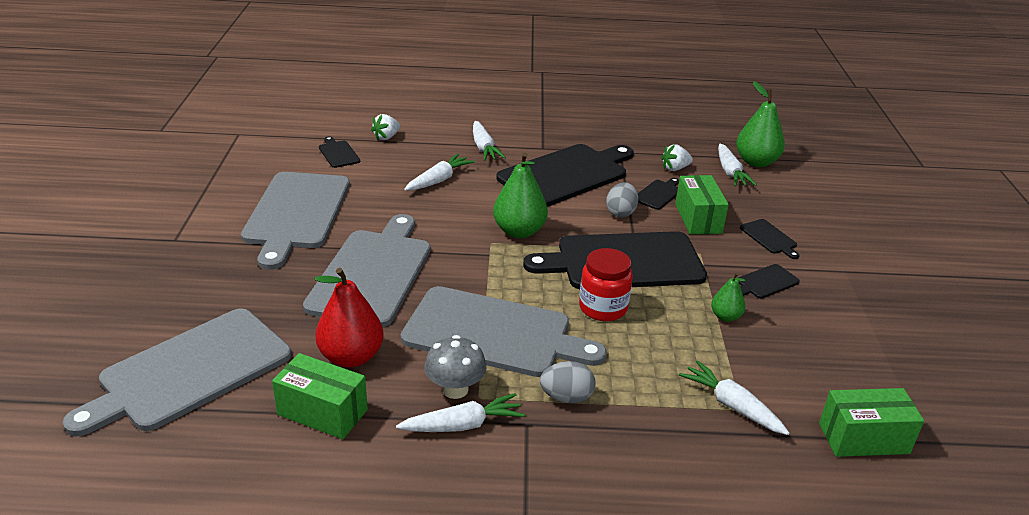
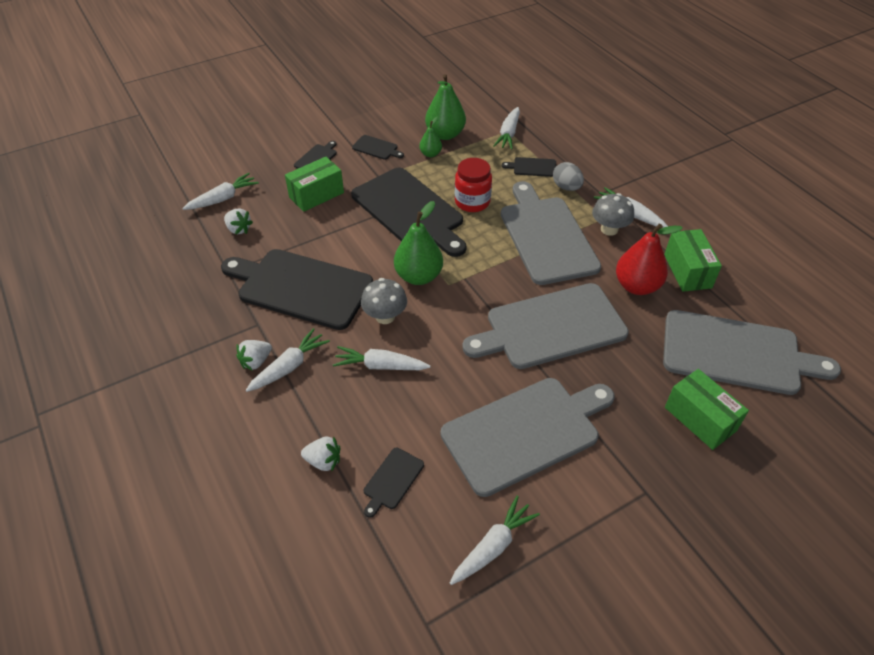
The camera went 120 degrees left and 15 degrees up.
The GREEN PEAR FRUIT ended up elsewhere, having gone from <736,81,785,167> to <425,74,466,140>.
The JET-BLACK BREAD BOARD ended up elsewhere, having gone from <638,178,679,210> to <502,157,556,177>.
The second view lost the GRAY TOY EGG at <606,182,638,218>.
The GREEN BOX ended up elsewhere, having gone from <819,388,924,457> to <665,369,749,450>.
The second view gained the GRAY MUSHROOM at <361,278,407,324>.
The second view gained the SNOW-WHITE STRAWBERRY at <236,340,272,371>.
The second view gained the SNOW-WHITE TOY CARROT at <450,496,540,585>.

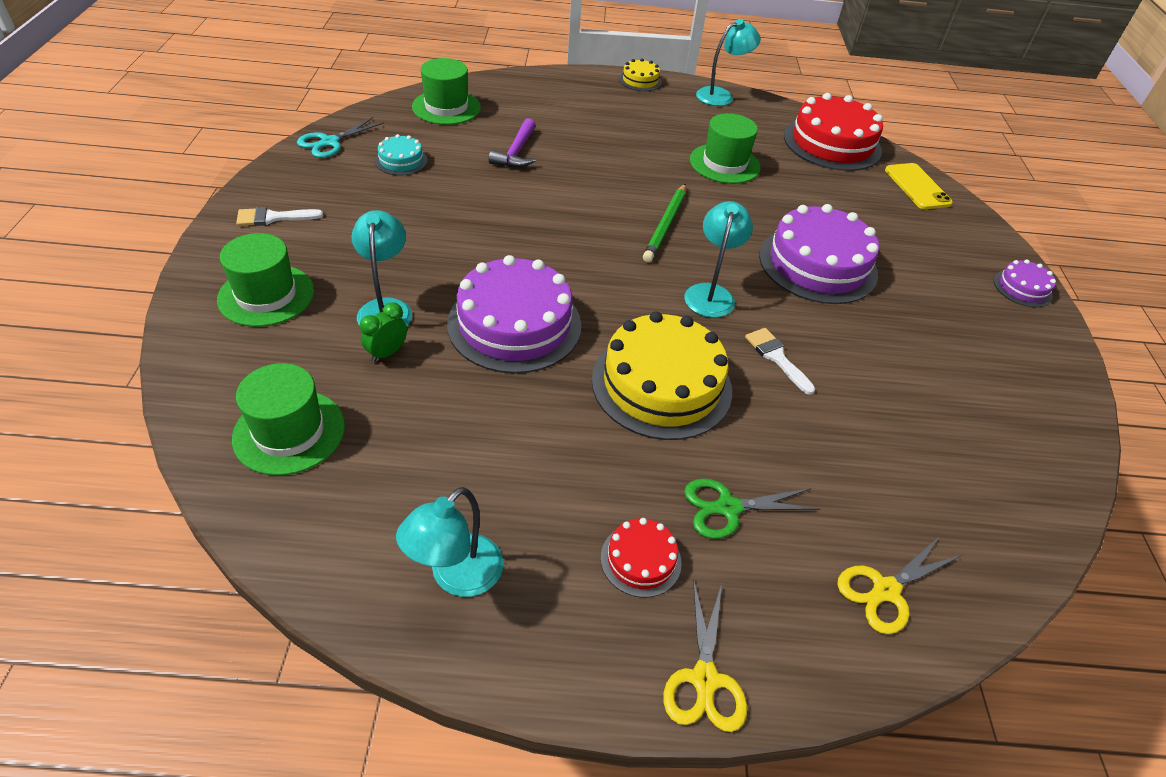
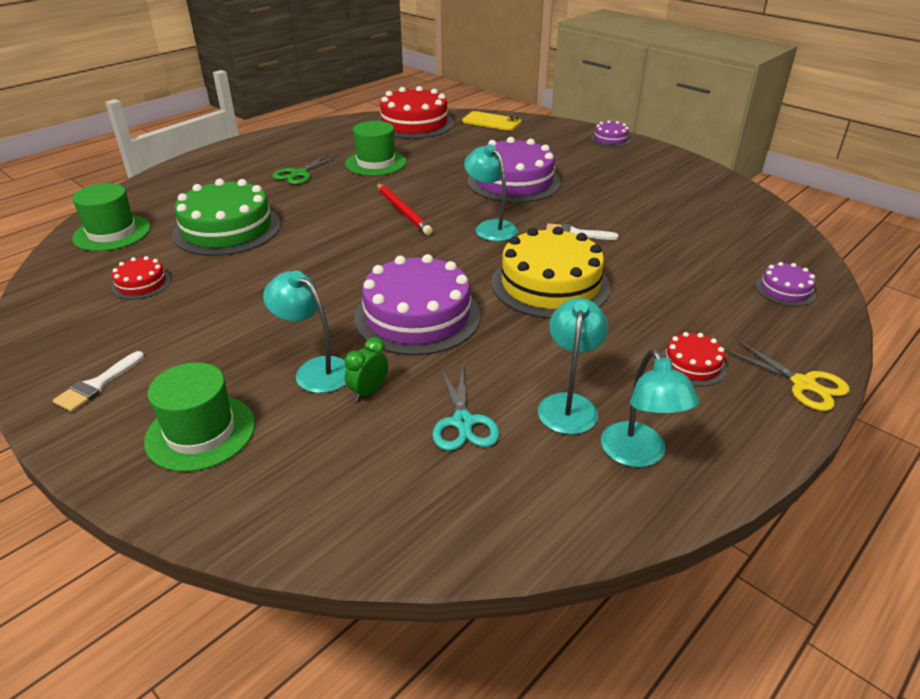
The camera went 45 degrees left and 10 degrees down.
The AQUA READING LAMP ended up elsewhere, having gone from <696,19,761,106> to <538,298,608,434>.
The second view lost the GOLDEN GATEAU at <619,58,662,91>.
The AQUA SHEARS ended up elsewhere, having gone from <297,117,384,158> to <432,367,500,451>.
Where the ROYAL PURPLE CARPENTER'S HAMMER stood at <489,118,536,167>, the GREEN GATEAU came to stand at <172,179,280,256>.
What was the AQUA GATEAU at <375,134,428,176> turned into the CRIMSON GATEAU at <111,256,171,300>.
What was the GREEN PENCIL at <643,184,686,262> turned into the CRIMSON PENCIL at <376,183,433,235>.
The GREEN CLOCK at <360,302,407,362> ended up facing another way, 45 degrees clockwise from before.
The second view lost the GREEN TALL HAT at <232,363,345,475>.
The GREEN SHEARS ended up elsewhere, having gone from <684,478,820,539> to <272,154,338,185>.
Where the GOLDEN SHEARS stood at <837,536,962,634>, the ROYAL PURPLE GATEAU came to stand at <756,262,816,306>.

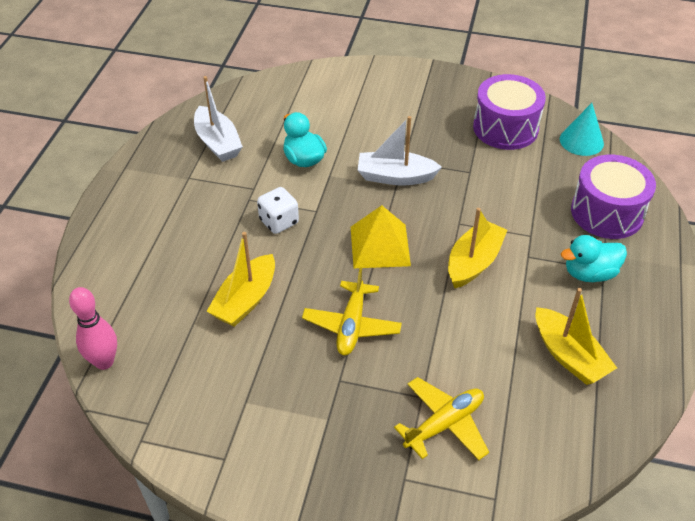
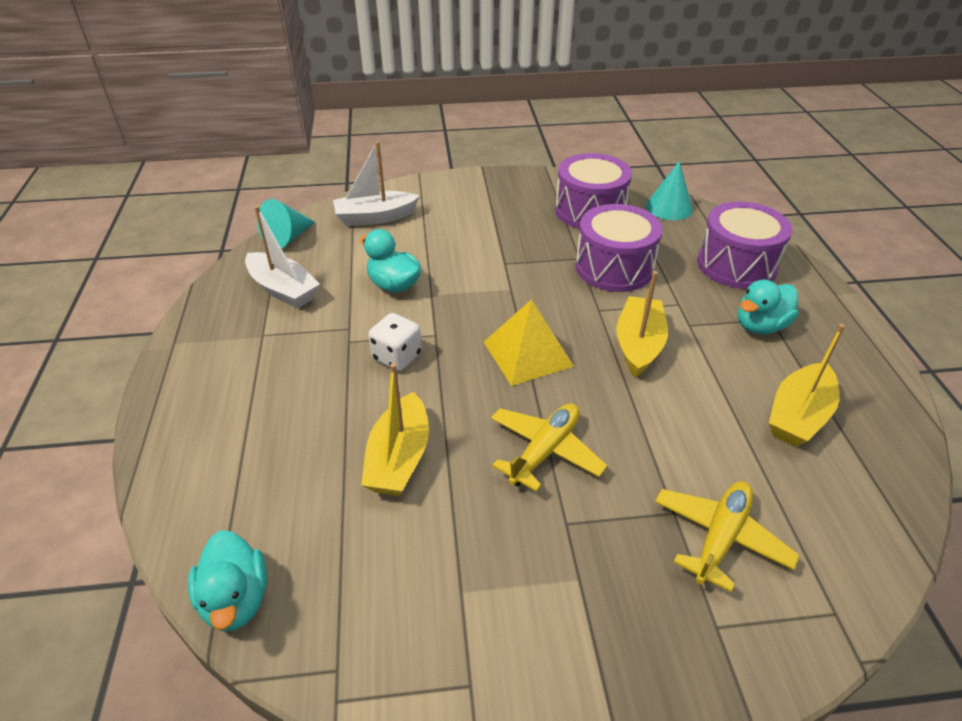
The camera went 20 degrees left and 5 degrees down.
The SNOW-WHITE TOY BOAT ended up elsewhere, having gone from <358,116,442,185> to <333,141,420,226>.
The GOLDEN TOY PLANE at <302,267,402,356> ended up facing another way, 135 degrees counterclockwise from before.
Where the ROSE-PINK TENPIN stood at <69,287,117,370>, the AQUA DUCK came to stand at <188,530,267,631>.
The GOLDEN TOY BOAT at <536,288,617,385> ended up facing another way, 90 degrees clockwise from before.
The second view gained the AQUA SOLID CONE at <257,199,315,249>.
The second view gained the ROYAL PURPLE TOY DRUM at <575,204,663,292>.

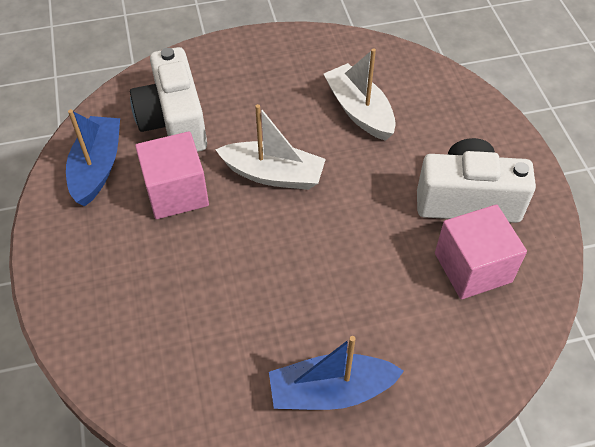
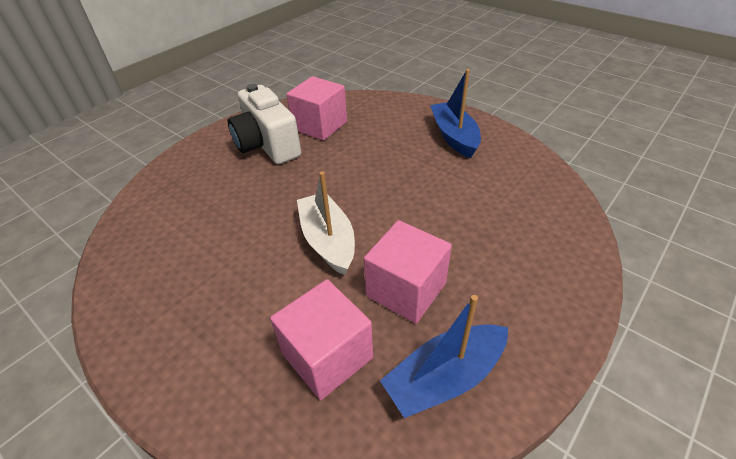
The camera went 125 degrees left and 10 degrees down.
Where the SNOW-WHITE CAMERA stood at <130,47,207,152>, the ROSE-PINK BLOCK came to stand at <270,279,373,400>.
The second view lost the SNOW-WHITE TOY BOAT at <324,48,396,141>.
The COBALT TOY BOAT at <269,336,404,410> ended up facing another way, 150 degrees counterclockwise from before.

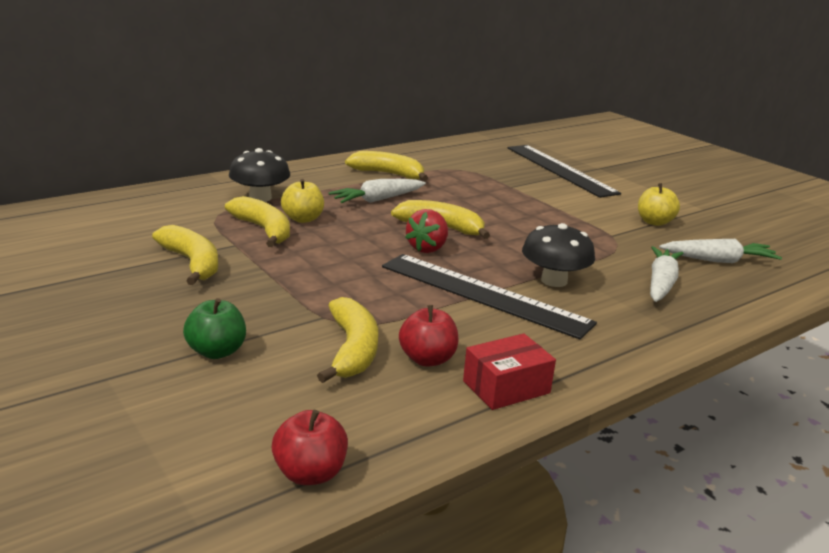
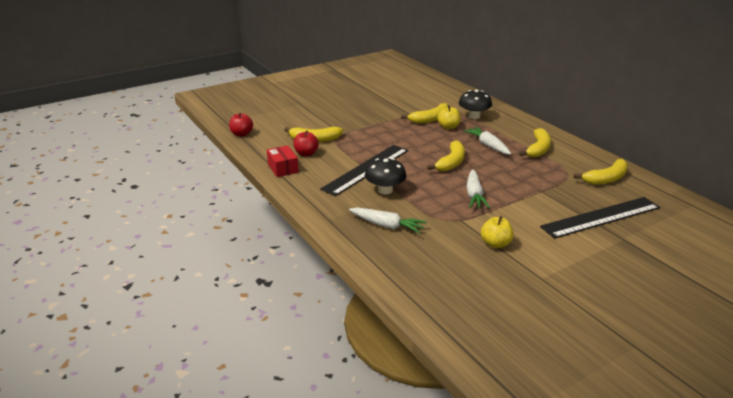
The camera went 95 degrees right and 5 degrees up.
The second view lost the CRIMSON STRAWBERRY at <405,209,448,253>.
The GOLDEN BANANA FRUIT ended up elsewhere, having gone from <152,225,218,285> to <574,159,628,185>.
The SNOW-WHITE TOY CARROT ended up elsewhere, having gone from <659,239,782,263> to <467,169,490,208>.
The second view lost the GREEN TOY APPLE at <183,298,246,359>.

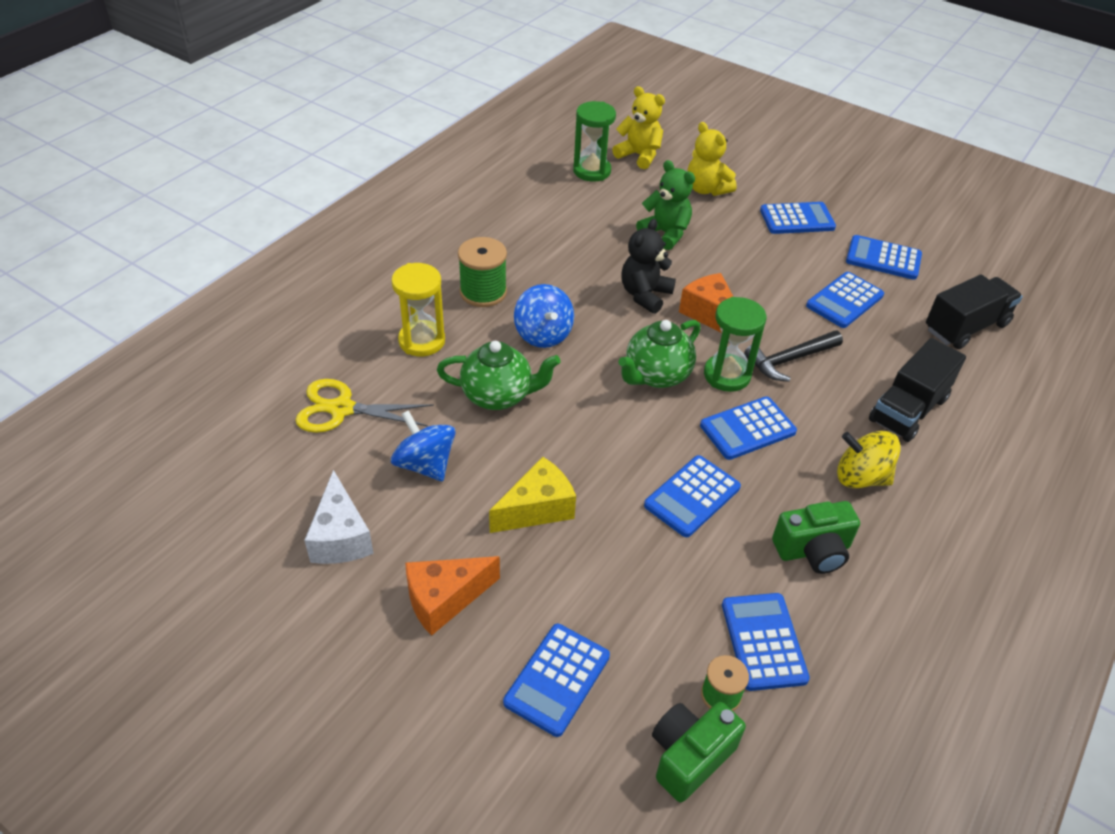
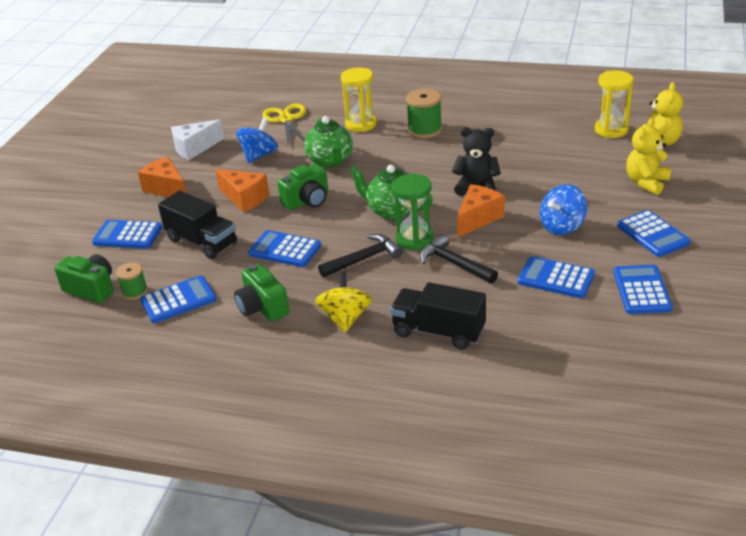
The camera went 75 degrees right and 10 degrees down.
What was the GREEN SANDGLASS at <573,101,616,182> turned into the GOLDEN SANDGLASS at <595,70,633,138>.
The second view lost the GREEN STUFFED BEAR at <636,160,695,250>.
The JET-BLACK TOY TRUCK ended up elsewhere, having gone from <926,275,1023,349> to <158,191,237,260>.
The COBALT WHIRLIGIG ended up elsewhere, having gone from <514,284,574,348> to <540,184,587,235>.
Where the COBALT POCKET CALCULATOR stood at <700,397,797,460>, the JET-BLACK CARPENTER'S HAMMER came to stand at <318,234,403,277>.
What was the GOLDEN CHEESE at <489,457,576,533> turned into the ORANGE CHEESE at <215,169,269,212>.
The second view gained the GREEN CAMERA at <278,164,328,210>.

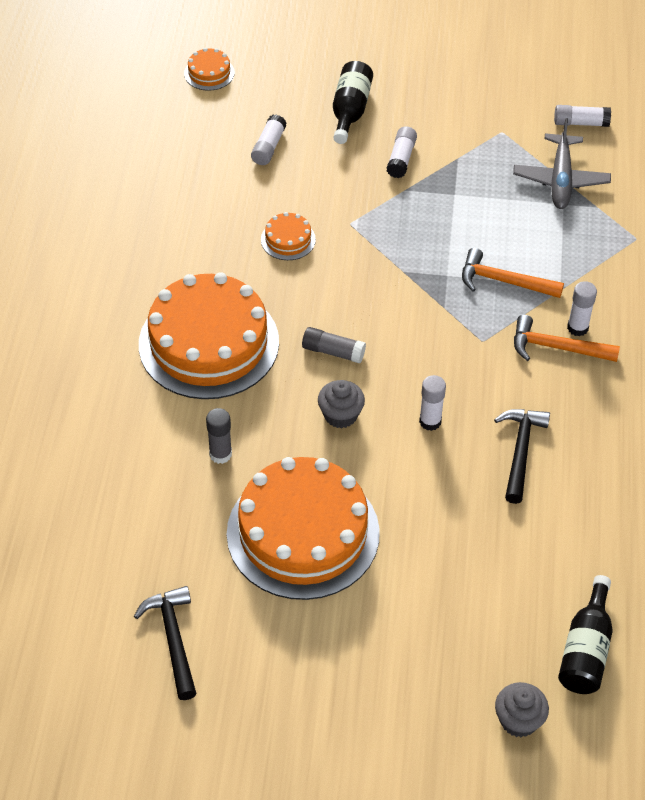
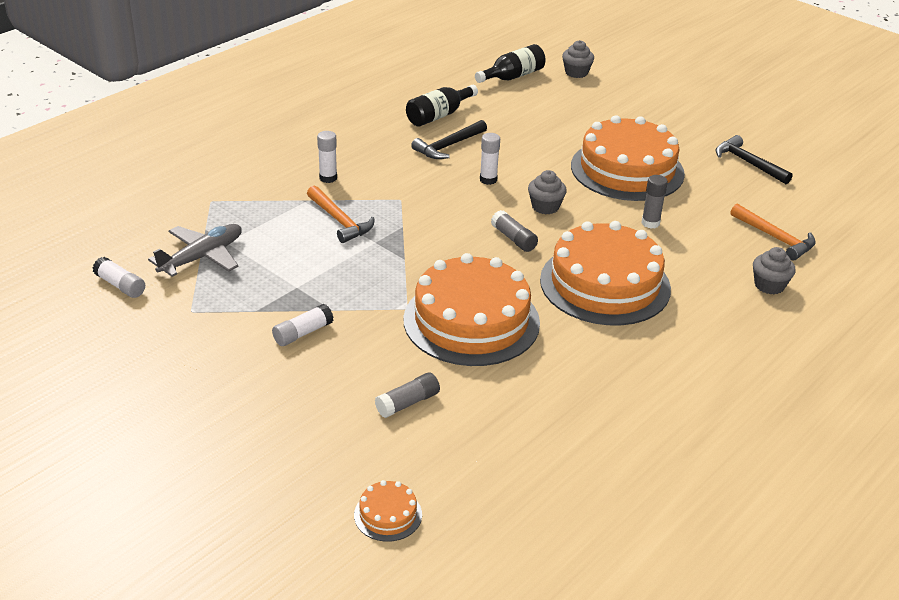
The camera went 145 degrees left and 15 degrees down.
The JET-BLACK DRINK BOTTLE ended up elsewhere, having gone from <333,61,373,144> to <406,85,478,127>.
What was the SNOW-WHITE STICK OF GLUE at <251,115,286,165> turned into the GRAY STICK OF GLUE at <375,372,440,418>.
The size of the ORANGE GATEAU at <261,212,316,260> changed by a factor of 2.43.
The ORANGE CARPENTER'S HAMMER ended up elsewhere, having gone from <514,315,620,362> to <730,204,816,261>.
The JET-BLACK CARPENTER'S HAMMER at <134,586,197,700> ended up facing another way, 120 degrees clockwise from before.
The second view gained the GRAY MUFFIN at <753,247,796,294>.

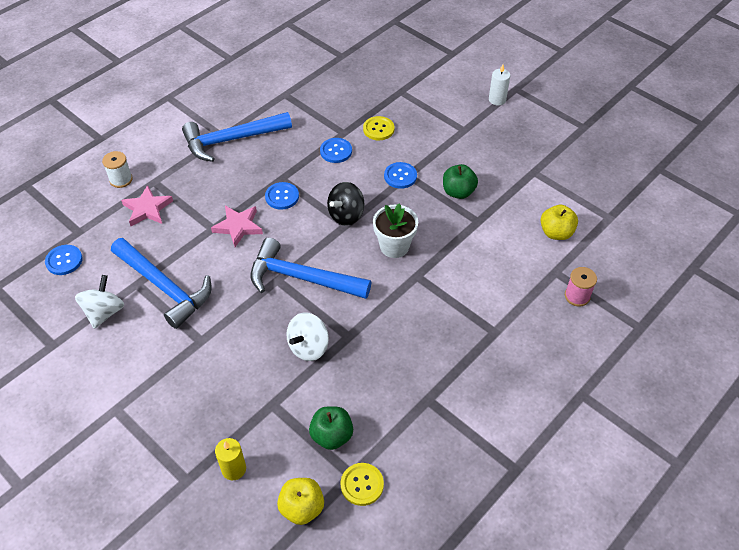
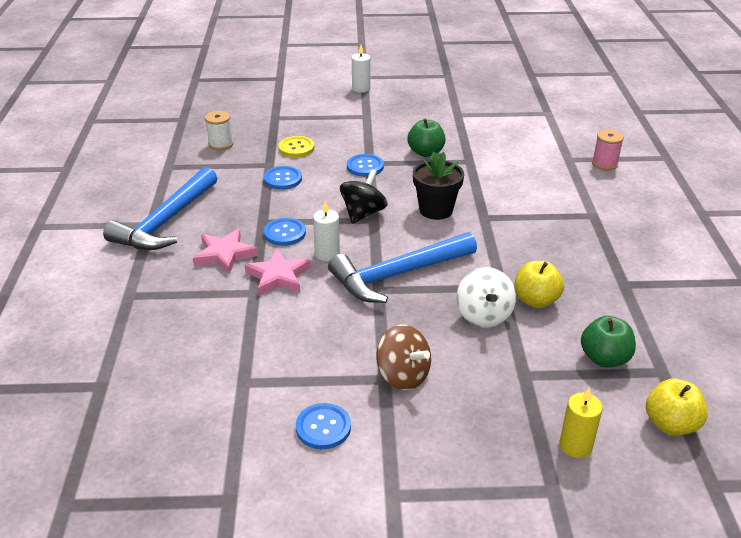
The camera went 45 degrees left and 15 degrees down.
The SNOW-WHITE BOBBIN ended up elsewhere, having gone from <102,151,133,188> to <205,111,233,150>.
The JET-BLACK WHIRLIGIG at <327,182,364,226> ended up facing another way, 150 degrees counterclockwise from before.
The ROSE-PINK STAR SHAPE ended up elsewhere, having gone from <121,185,173,226> to <193,229,258,274>.
What was the SNOW-WHITE POTTED PLANT at <373,204,418,258> turned into the JET-BLACK POTTED PLANT at <413,152,464,220>.
The GOLDEN TOY APPLE ended up elsewhere, having gone from <540,205,578,240> to <514,261,564,308>.
The second view lost the COBALT CARPENTER'S HAMMER at <111,238,212,329>.
The COBALT SHIRT BUTTON ended up elsewhere, having gone from <45,245,83,275> to <296,403,351,449>.
The second view lost the SNOW-WHITE WHIRLIGIG at <75,275,124,329>.
The second view lost the GOLDEN SHIRT BUTTON at <341,463,384,506>.
The second view gained the SNOW-WHITE PILLAR CANDLE at <313,200,340,261>.
The second view gained the BROWN WHIRLIGIG at <376,324,431,390>.

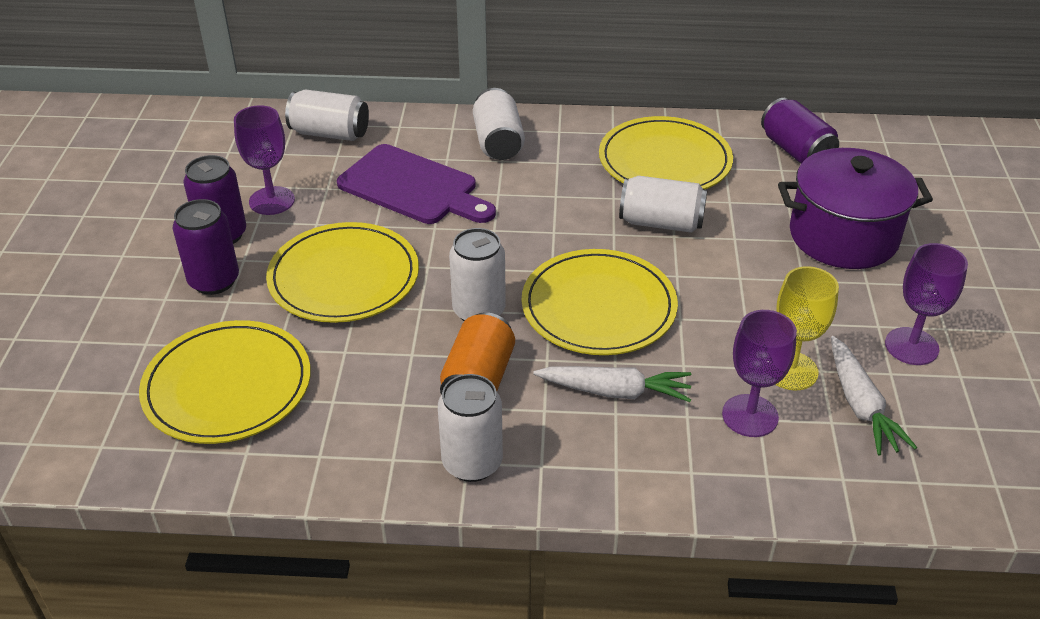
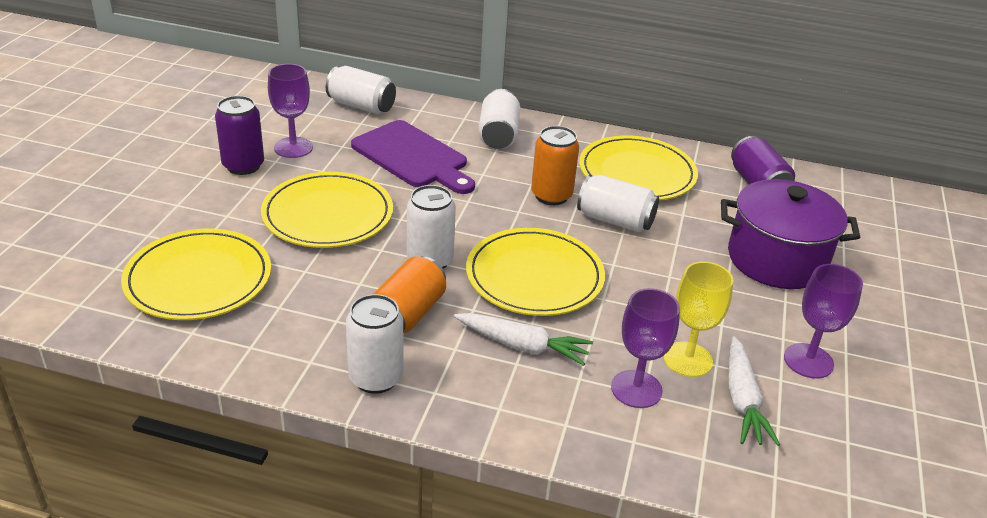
The camera went 10 degrees right and 5 degrees down.
The second view lost the ROYAL PURPLE SODA CAN at <172,199,239,295>.
The second view gained the ORANGE SODA CAN at <531,126,579,205>.

